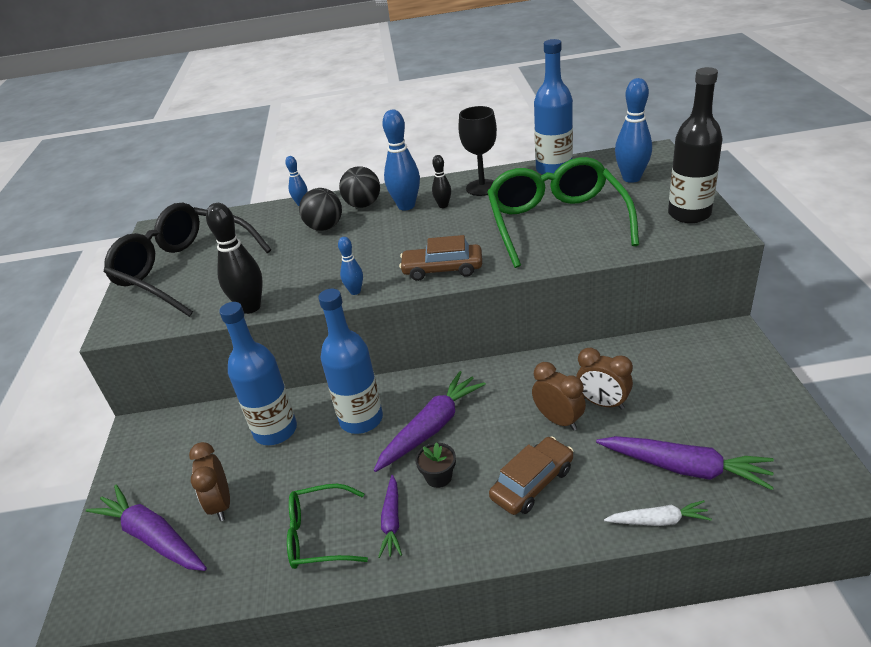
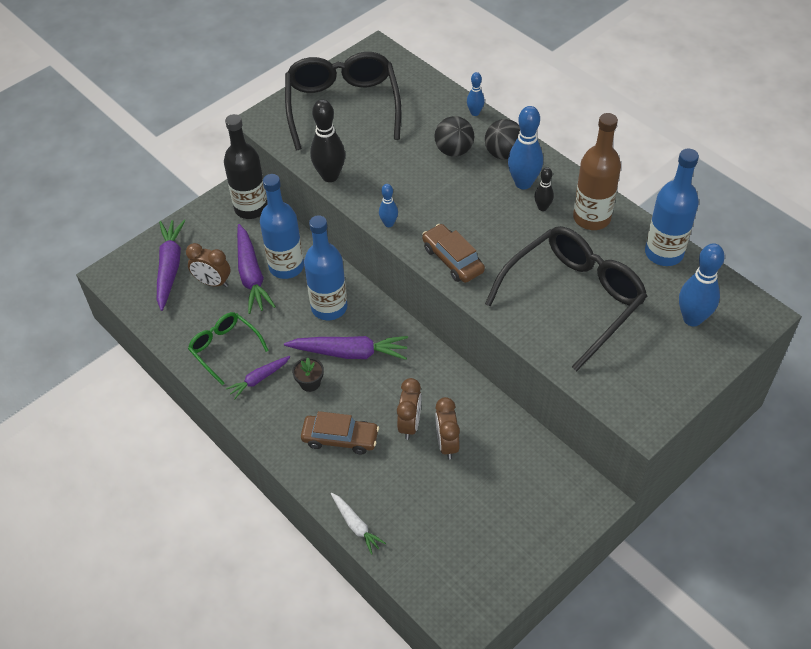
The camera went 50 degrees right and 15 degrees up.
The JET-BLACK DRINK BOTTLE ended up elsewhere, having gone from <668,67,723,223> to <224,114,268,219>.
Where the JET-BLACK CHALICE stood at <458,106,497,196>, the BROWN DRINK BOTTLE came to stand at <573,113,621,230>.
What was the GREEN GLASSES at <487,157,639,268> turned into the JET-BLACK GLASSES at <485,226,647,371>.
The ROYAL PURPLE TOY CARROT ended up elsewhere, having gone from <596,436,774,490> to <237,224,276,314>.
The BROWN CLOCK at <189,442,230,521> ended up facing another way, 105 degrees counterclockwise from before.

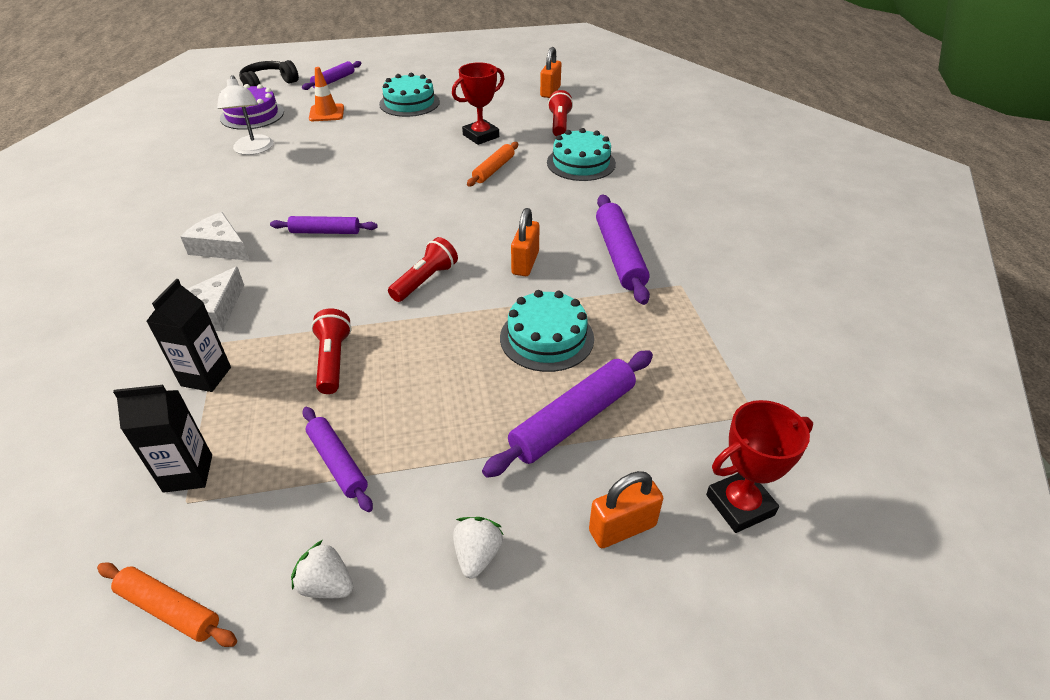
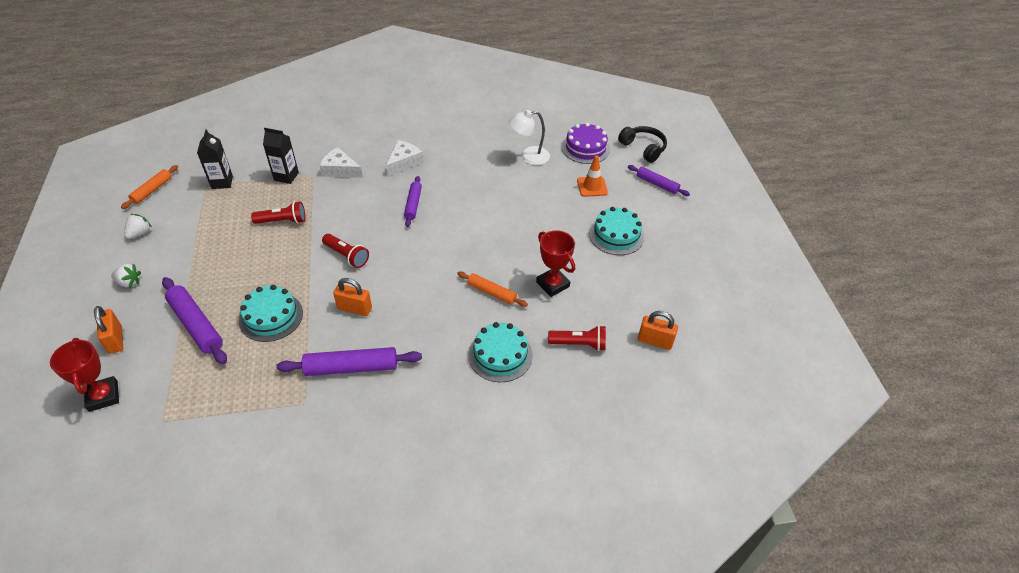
The camera went 90 degrees right and 5 degrees up.
The second view lost the ROYAL PURPLE PASTRY ROLLER at <303,407,373,512>.

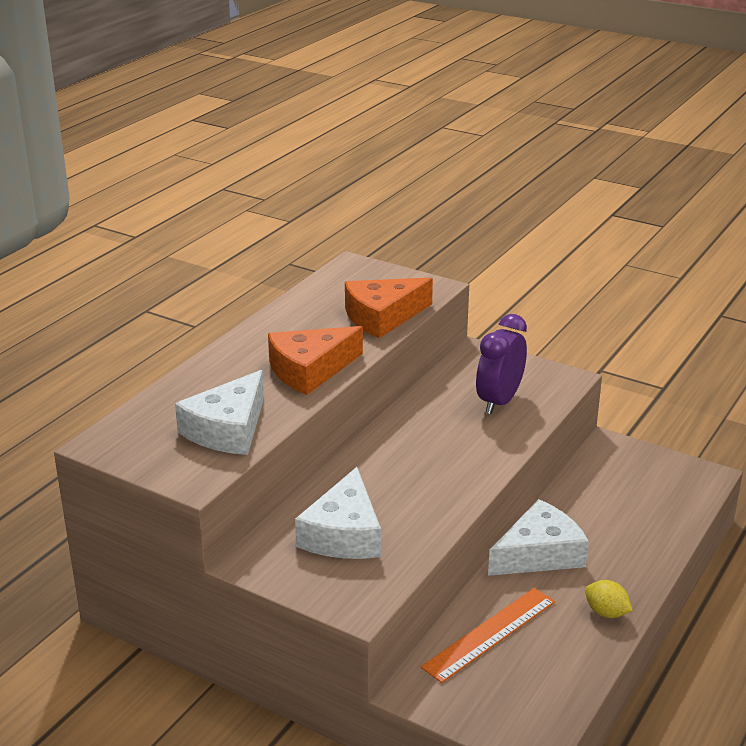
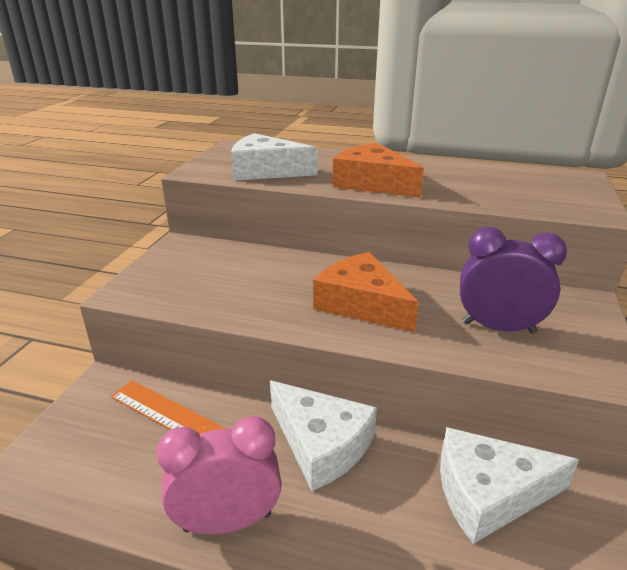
The camera went 75 degrees right and 0 degrees up.
The ORANGE CHEESE ended up elsewhere, having gone from <345,278,433,338> to <313,252,419,333>.
The SNOW-WHITE CHEESE ended up elsewhere, having gone from <295,467,381,559> to <440,427,579,544>.
Where the GOLDEN CITRUS FRUIT stood at <585,580,633,618>, the ROSE-PINK CLOCK came to stand at <156,416,282,534>.

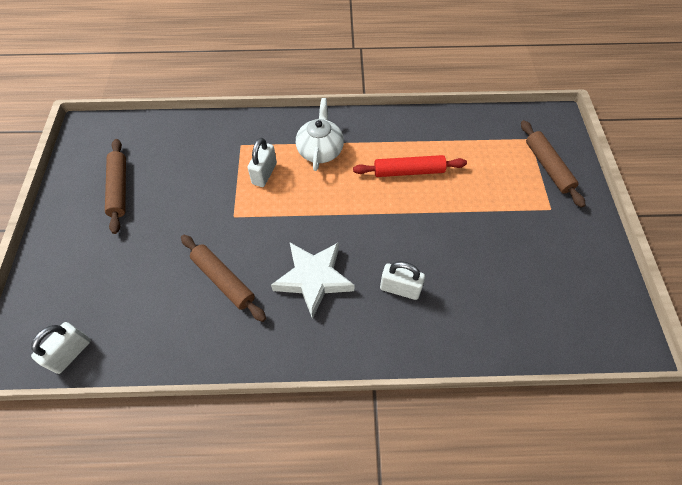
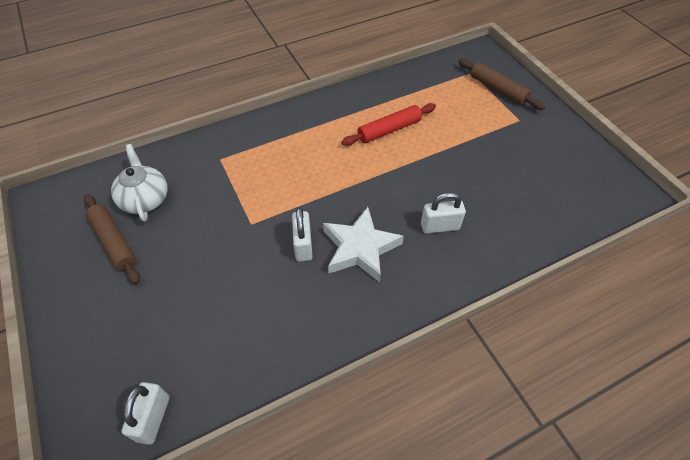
The camera went 25 degrees left and 5 degrees down.
The SNOW-WHITE TEAPOT ended up elsewhere, having gone from <296,98,344,171> to <111,144,167,222>.
The SNOW-WHITE SMALL LOCK ended up elsewhere, having gone from <248,138,277,187> to <292,207,312,261>.
The second view lost the BROWN PASTRY ROLLER at <181,235,266,322>.

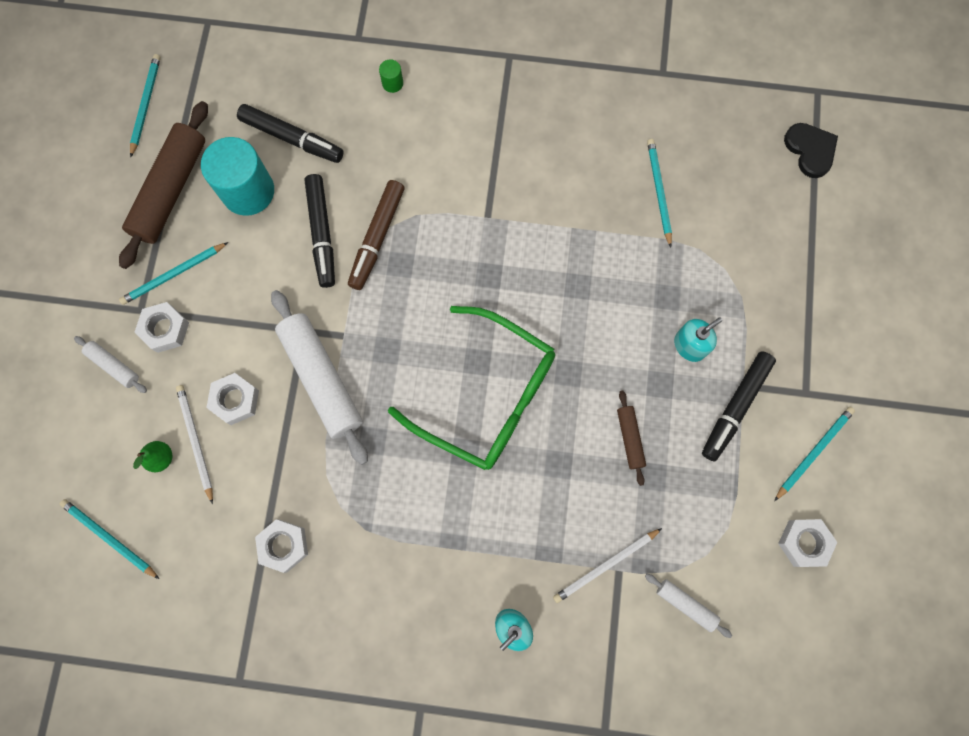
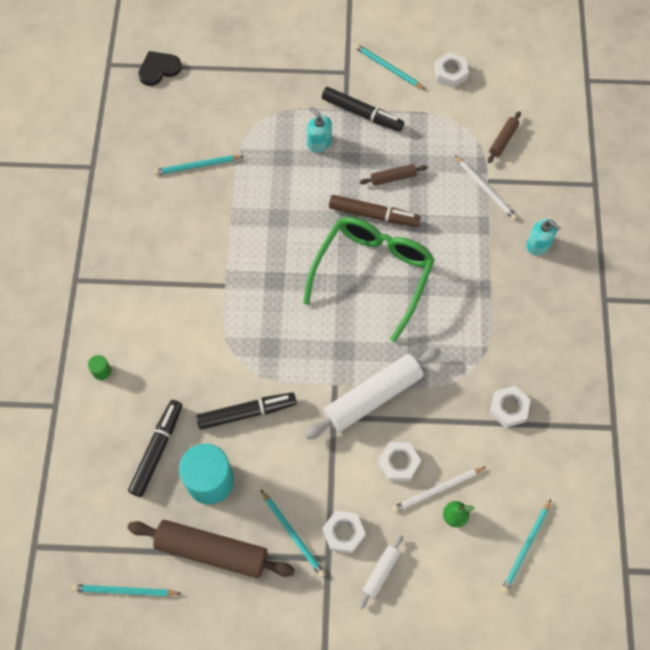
The camera went 95 degrees left and 10 degrees down.
The BROWN MARKER PEN ended up elsewhere, having gone from <348,180,404,290> to <329,195,421,227>.
What was the SNOW-WHITE PASTRY ROLLER at <645,574,732,638> turned into the BROWN PASTRY ROLLER at <488,111,521,163>.

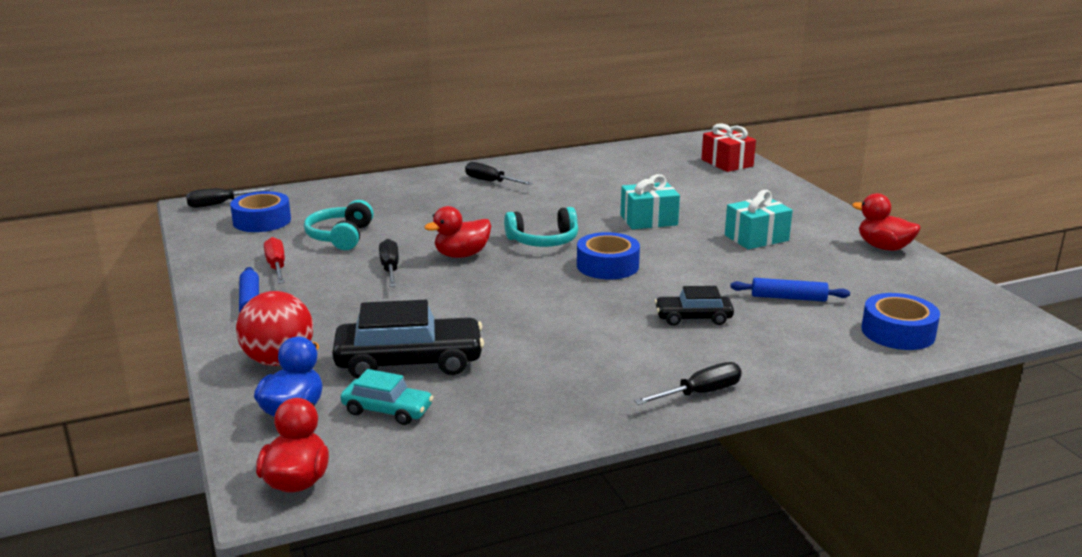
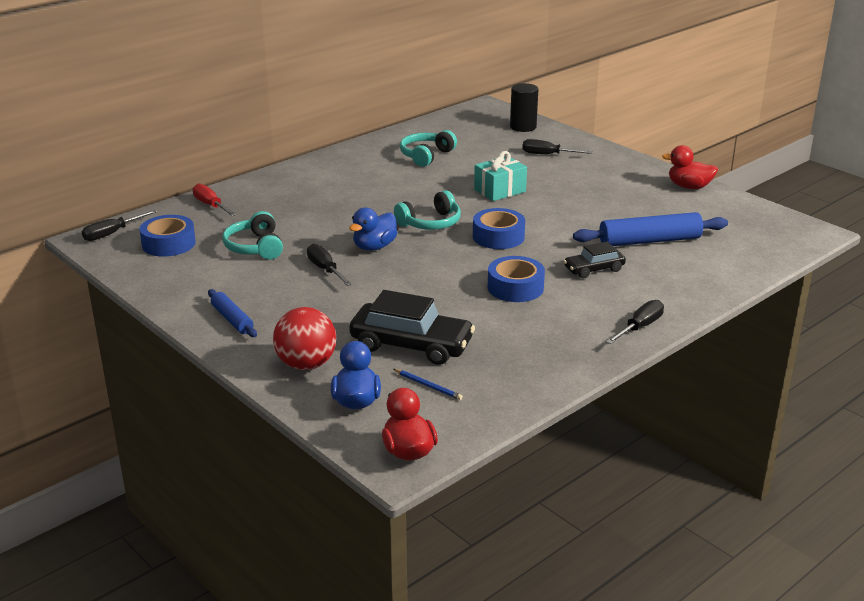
The camera went 20 degrees left and 5 degrees up.
Where the CRIMSON WRAPPED GIFT stood at <701,123,756,172>, the JET-BLACK SOLID CYLINDER came to stand at <510,83,538,132>.
The JET-BLACK HAND SCREWDRIVER ended up elsewhere, having gone from <465,162,534,185> to <522,139,593,154>.
The second view lost the AQUA WRAPPED GIFT at <725,190,793,249>.
What was the CRIMSON DUCK at <425,206,491,258> turned into the COBALT DUCK at <349,208,398,251>.
The CRIMSON HAND SCREWDRIVER ended up elsewhere, having gone from <264,237,285,284> to <193,183,237,216>.
The size of the COBALT PASTRY ROLLER at <730,278,850,302> changed by a factor of 1.75.
The COBALT TAPE ended up elsewhere, having gone from <861,293,940,350> to <488,256,545,302>.
The JET-BLACK TOY CAR at <332,300,484,379> ended up facing another way, 45 degrees clockwise from before.
Where the AQUA TOY CAR stood at <341,369,434,425>, the COBALT PENCIL came to stand at <394,369,463,400>.
The second view gained the AQUA HEADSET at <400,130,457,167>.

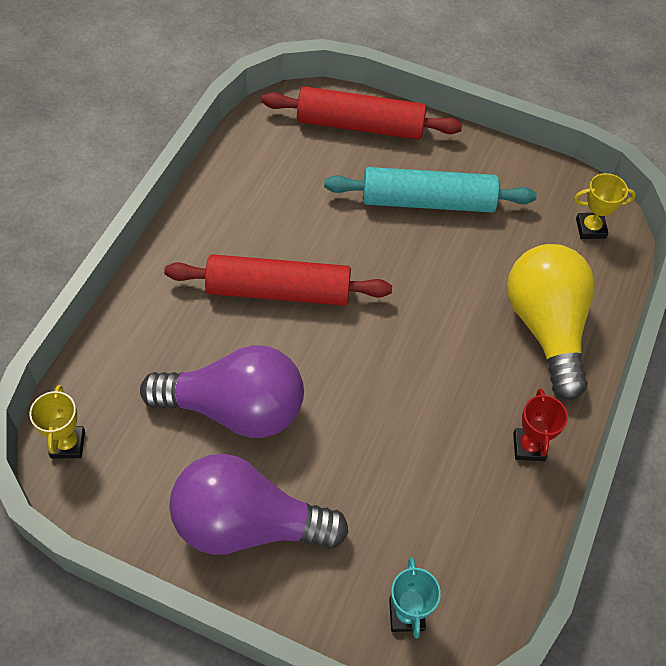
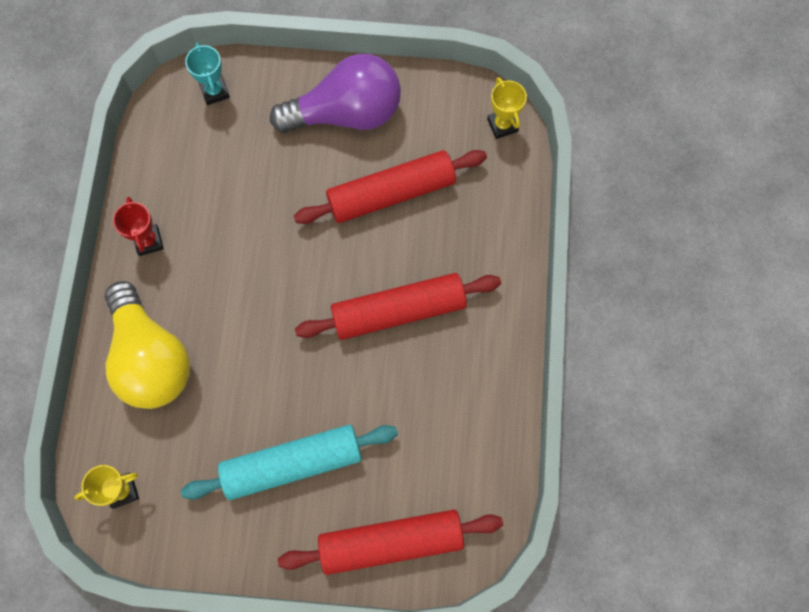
The camera went 165 degrees right and 15 degrees up.
Where the ROYAL PURPLE LIGHTBULB stood at <140,345,304,438>, the CRIMSON PASTRY ROLLER came to stand at <294,150,487,224>.

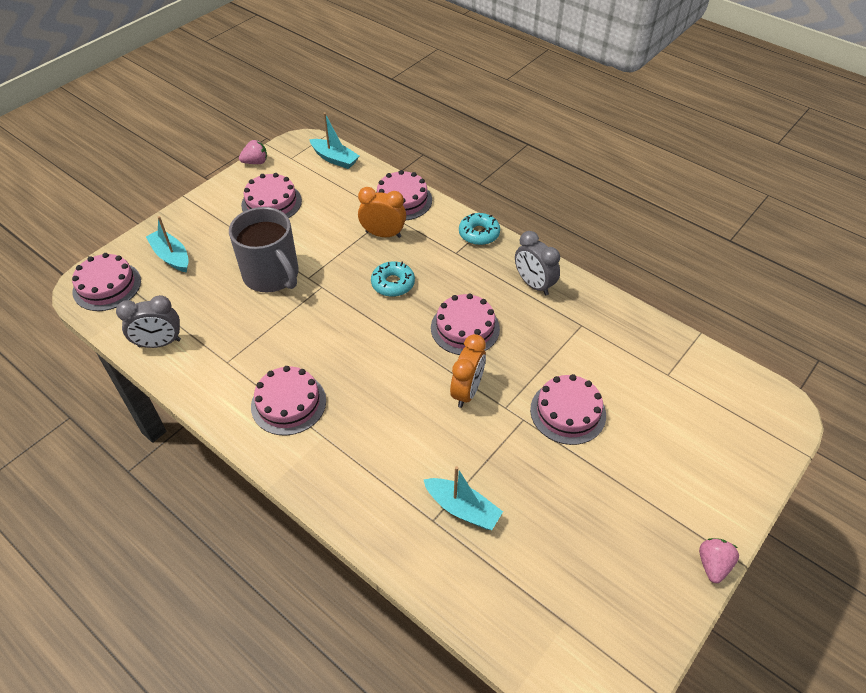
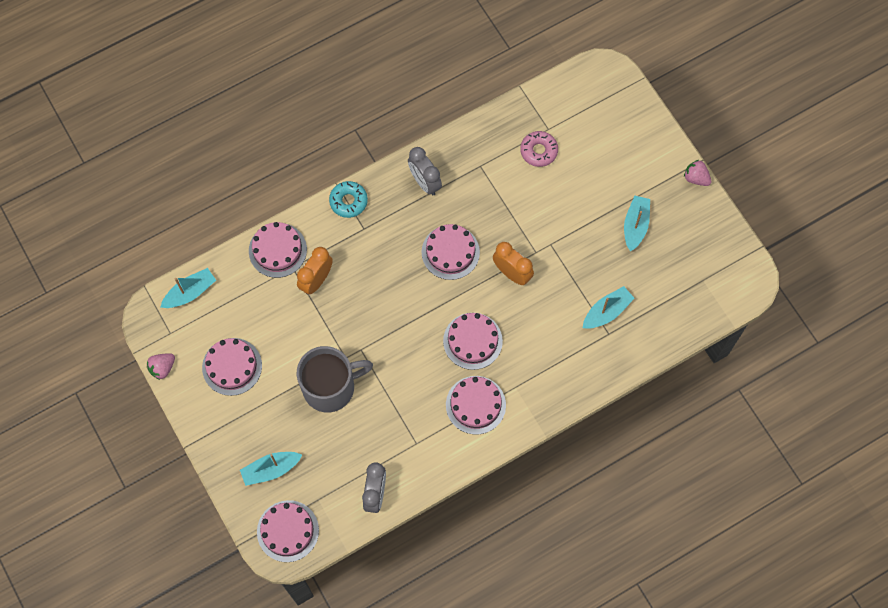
The camera went 70 degrees left and 20 degrees up.
The ROSE-PINK STRAWBERRY at <239,140,267,164> ended up facing another way, 135 degrees counterclockwise from before.
The GRAY CLOCK at <515,231,560,295> ended up facing another way, 75 degrees clockwise from before.
The second view lost the AQUA DOUGHNUT at <371,261,415,297>.
The ROSE-PINK GATEAU ended up elsewhere, having gone from <530,374,606,445> to <443,313,503,370>.
The second view gained the ROSE-PINK DOUGHNUT at <520,131,558,167>.
The second view gained the AQUA TOY BOAT at <624,195,650,252>.

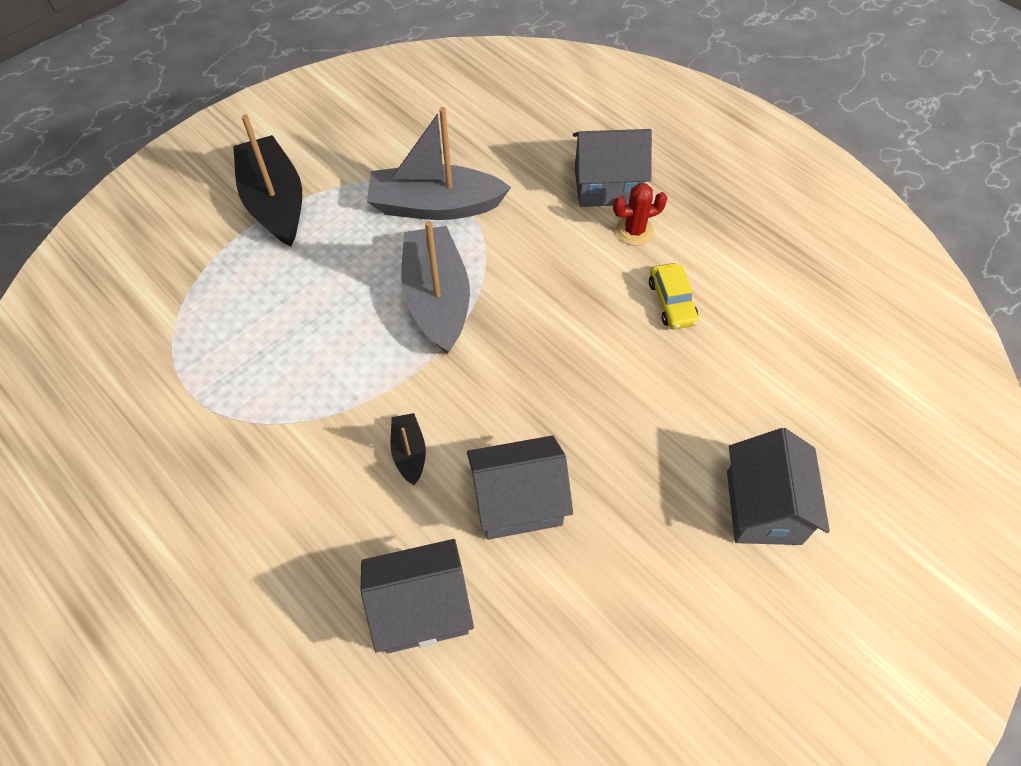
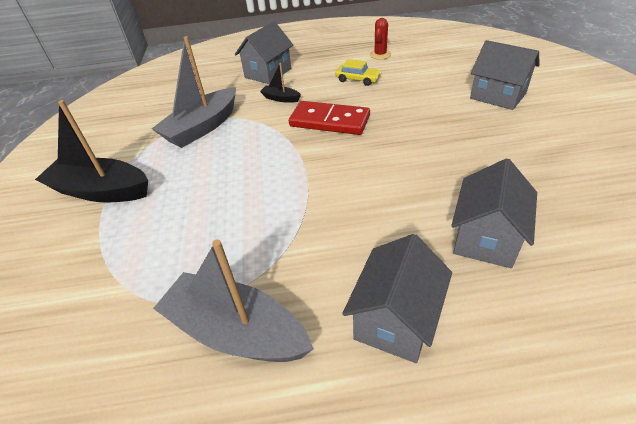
The camera went 50 degrees left and 15 degrees down.
The CRIMSON PRICKLY PLANT ended up elsewhere, having gone from <613,183,667,245> to <370,18,391,60>.
The GRAY TOY BOAT ended up elsewhere, having gone from <401,221,470,355> to <153,239,314,362>.
The JET-BLACK TOY BOAT ended up elsewhere, having gone from <390,413,426,485> to <260,63,301,103>.
The GRAY COTTAGE ended up elsewhere, having gone from <467,436,573,540> to <342,234,452,363>.
The second view gained the CRIMSON DOMINO TILE at <289,101,370,135>.

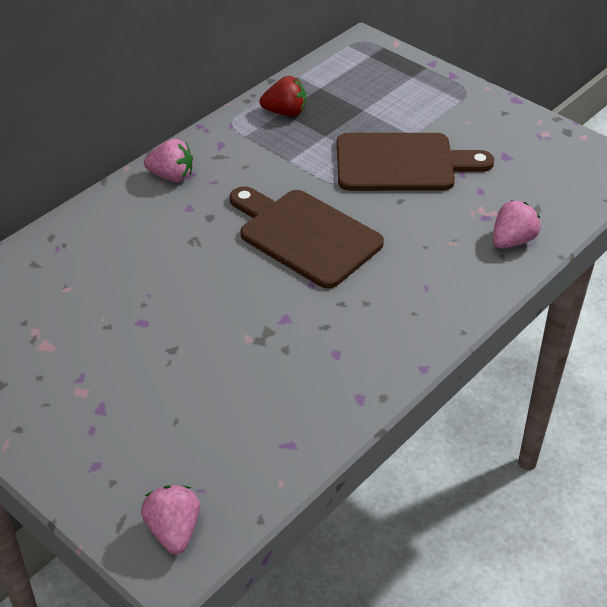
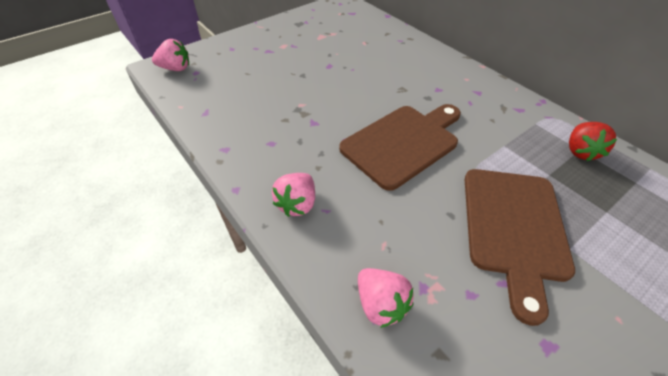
The camera went 100 degrees right and 5 degrees up.
The ROSE-PINK STRAWBERRY ended up elsewhere, having gone from <144,139,193,182> to <272,173,315,217>.

